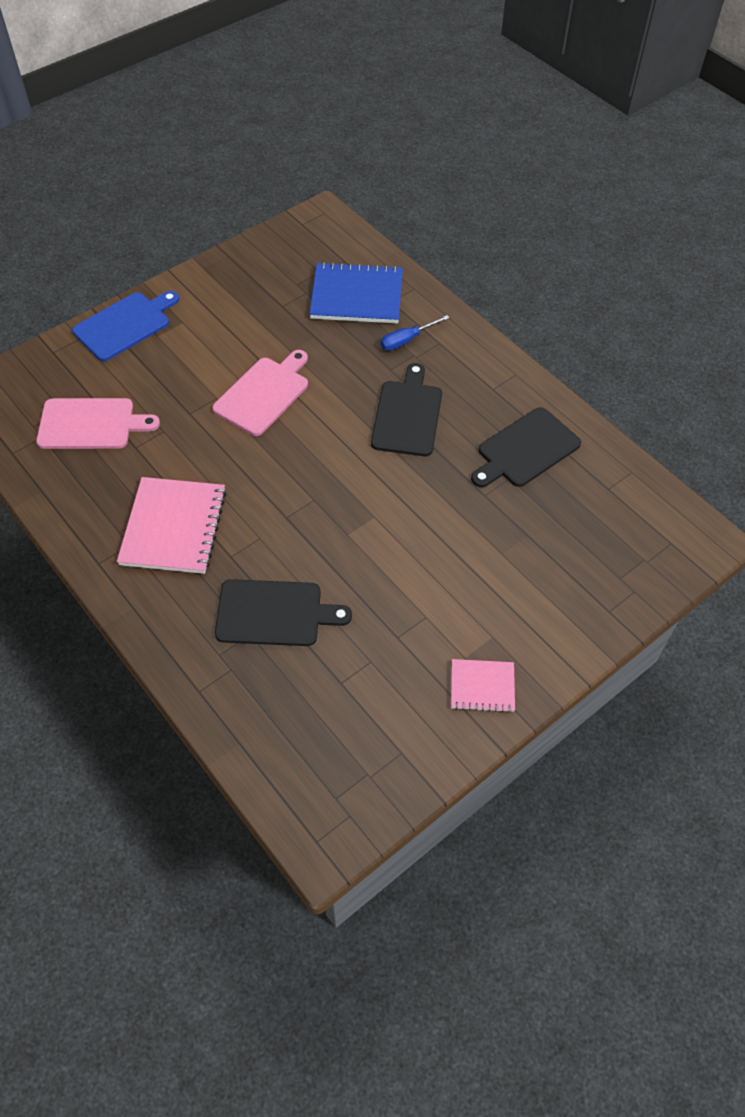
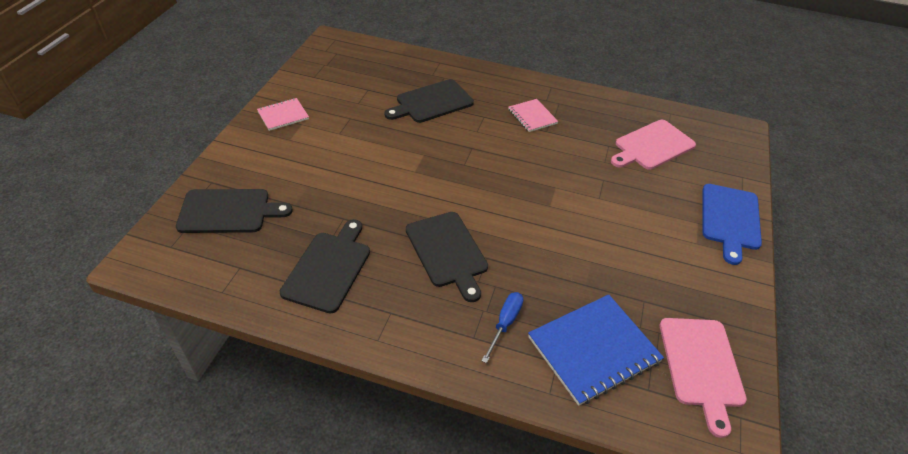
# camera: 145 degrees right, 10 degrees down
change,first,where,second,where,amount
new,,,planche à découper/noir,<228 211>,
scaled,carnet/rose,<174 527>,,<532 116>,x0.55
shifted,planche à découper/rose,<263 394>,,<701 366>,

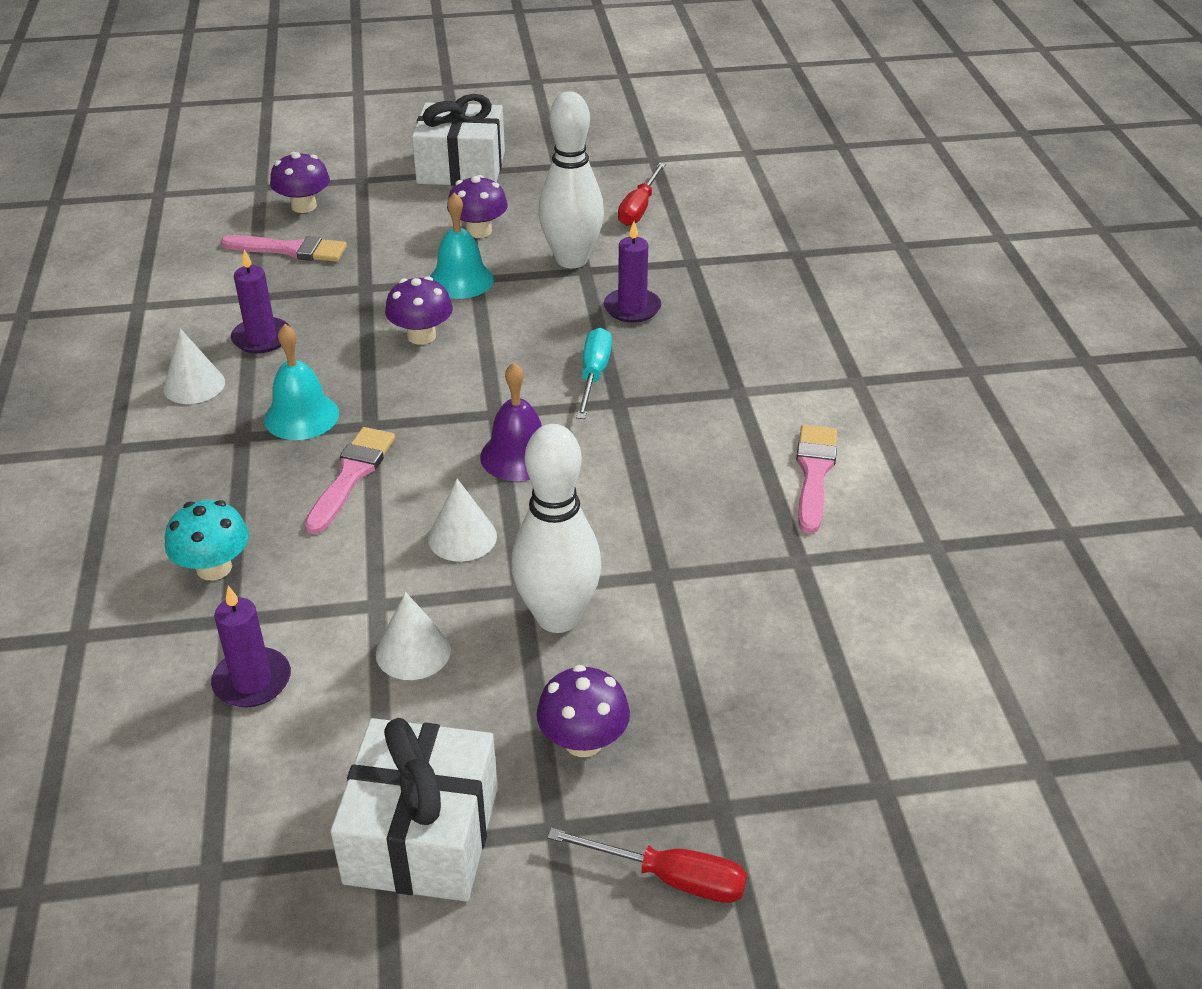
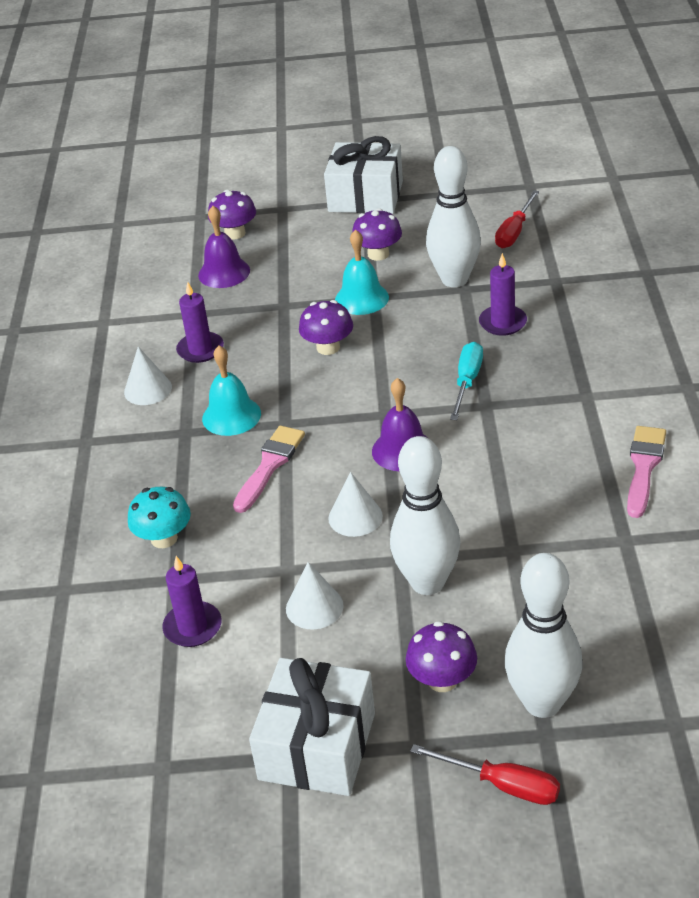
# camera: 10 degrees right, 0 degrees up
change,first,where,second,where,amount
swapped,pinceau/rose,<290 250>,cloche/violet,<224 272>,
new,,,quille/blanc,<542 703>,

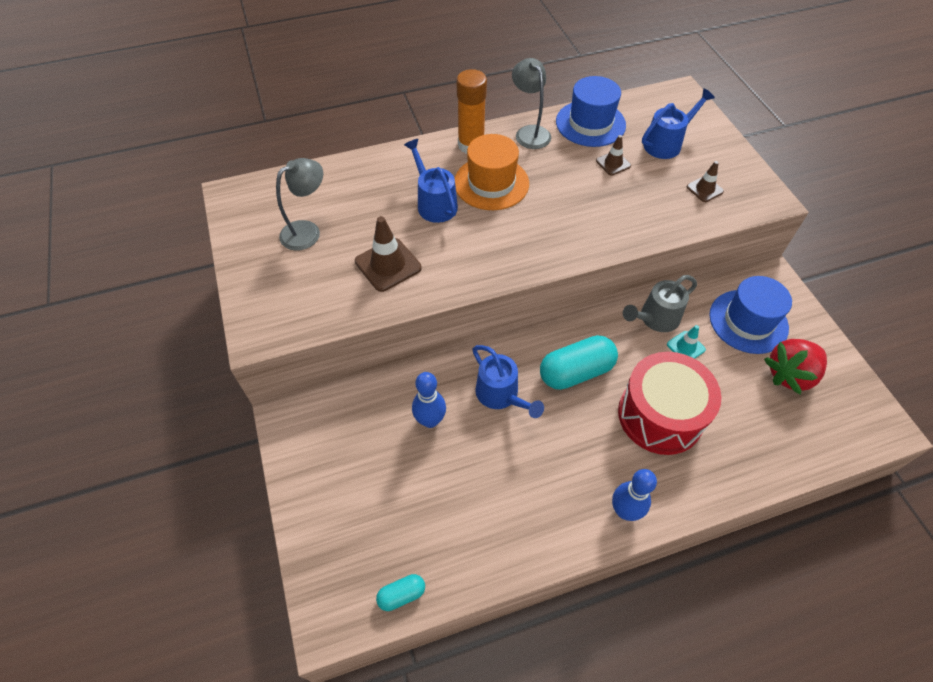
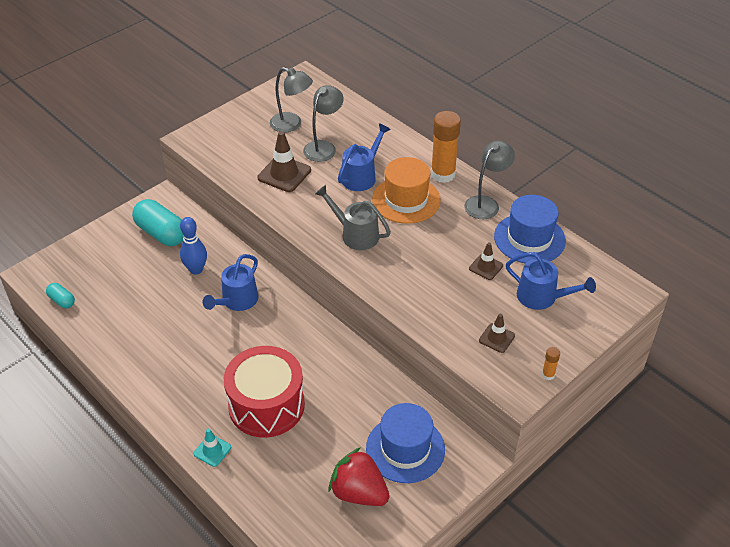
# camera: 65 degrees right, 10 degrees down
change,first,where,second,where,amount
shifted,gélule/turquoise,<576 372>,,<161 233>,
shifted,cône de chantier/turquoise,<685 347>,,<212 450>,
new,,,lampe/gris,<323 147>,
shifted,arrosoir/gris,<655 319>,,<355 234>,
new,,,bâton de colle/orange,<548 375>,
gone,quille/bleu,<624 511>,,,

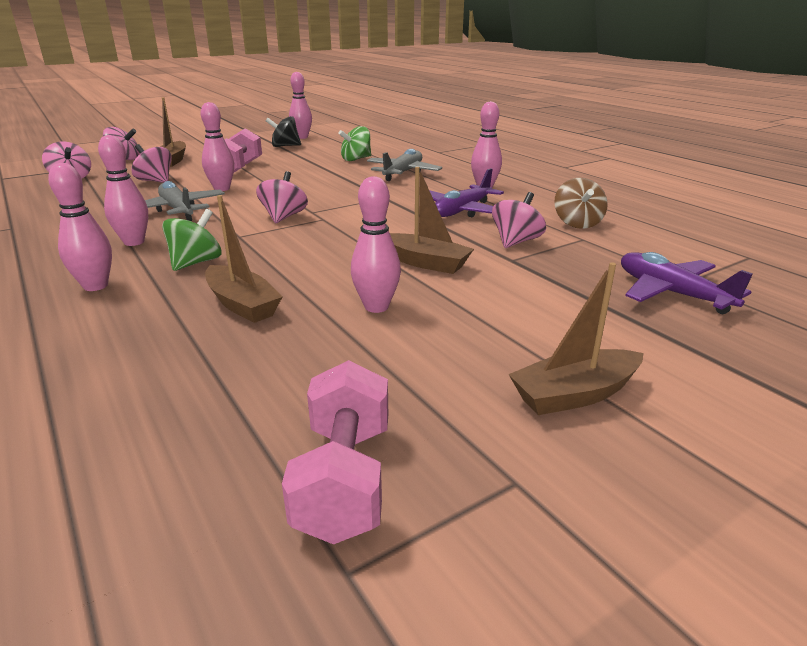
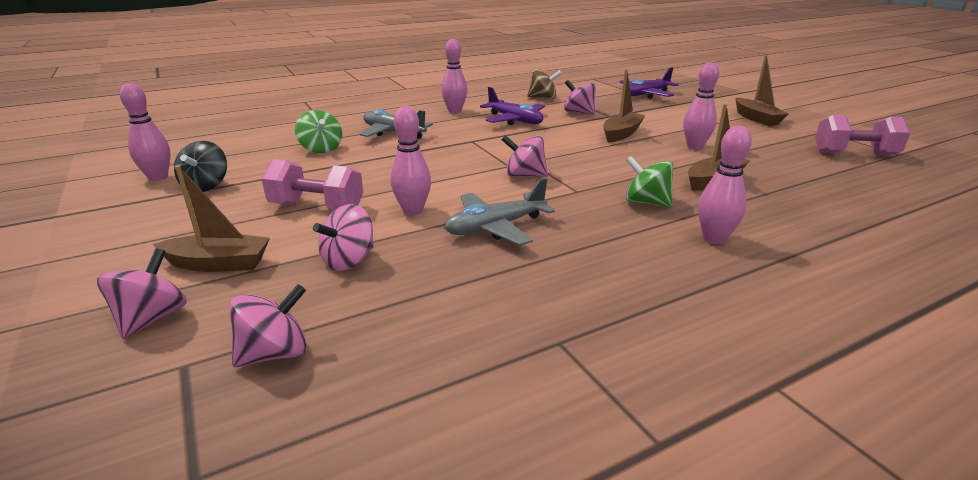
# camera: 85 degrees left, 0 degrees up
change,first,where,second,where,amount
gone,quille/rose,<134 242>,,,

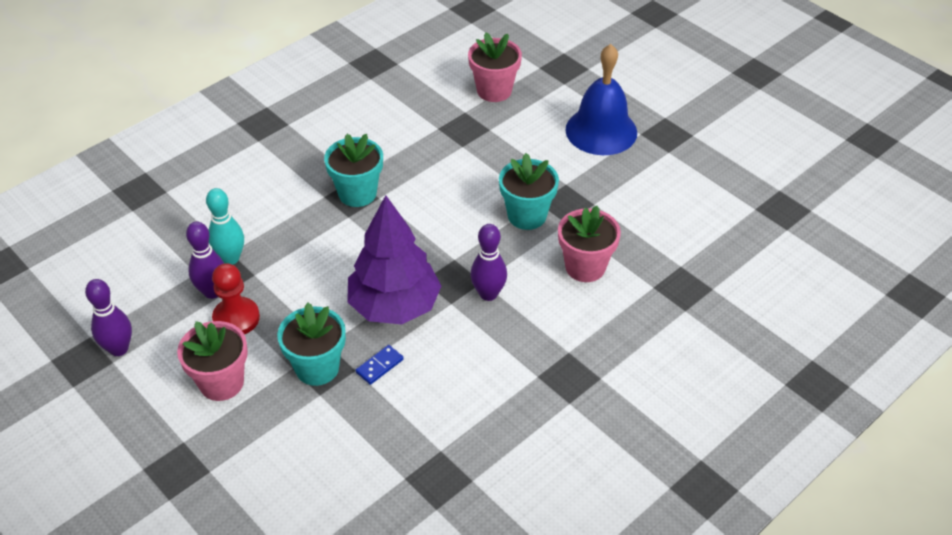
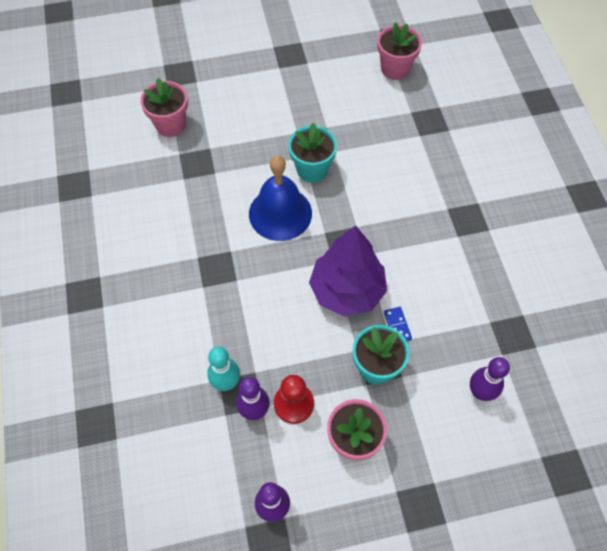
# camera: 60 degrees left, 15 degrees up
change,first,where,second,where,amount
shifted,cloche/bleu,<601 131>,,<280 213>,
shifted,pot de fleurs/rose,<585 267>,,<395 69>,
shifted,quille/violet,<488 294>,,<480 392>,
gone,pot de fleurs/turquoise,<357 193>,,,

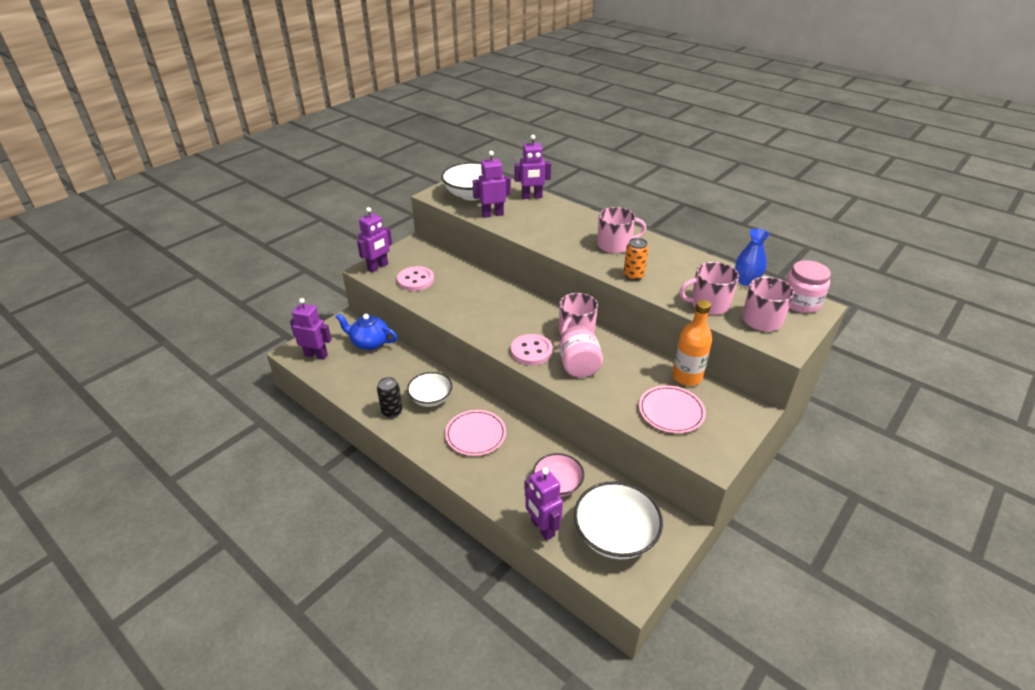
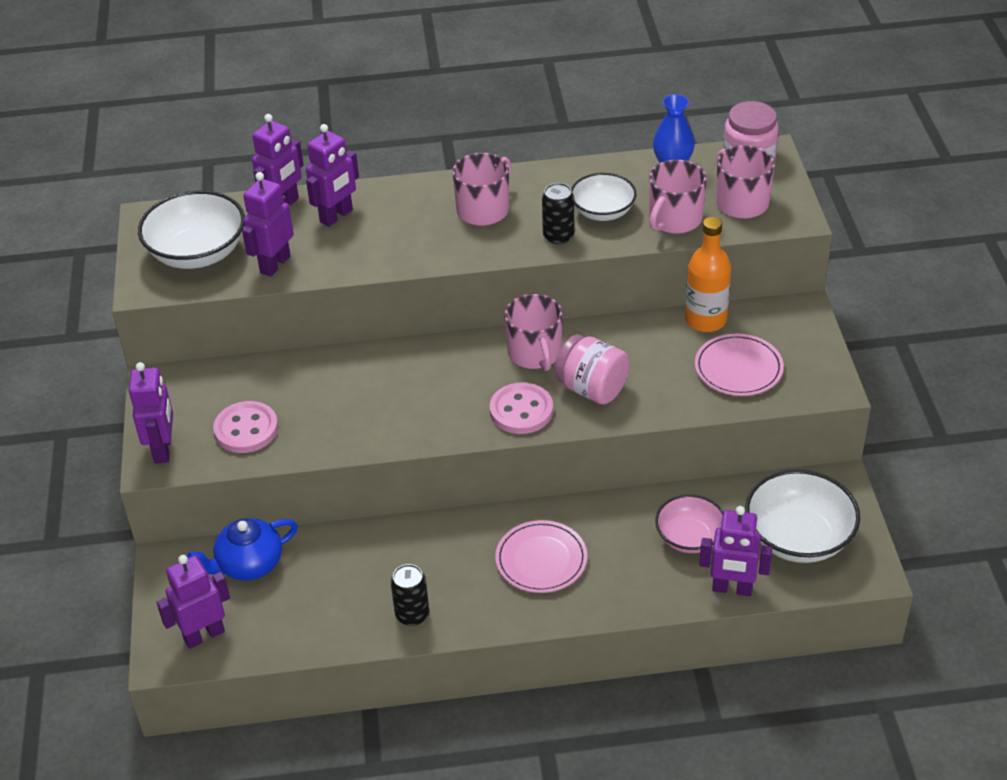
# camera: 45 degrees left, 5 degrees up
change,first,where,second,where,amount
new,,,robot/violet,<336 216>,
repainted,canette/orange,<633 276>,canette/noir,<558 236>,
shifted,bol/blanc,<431 398>,,<603 212>,

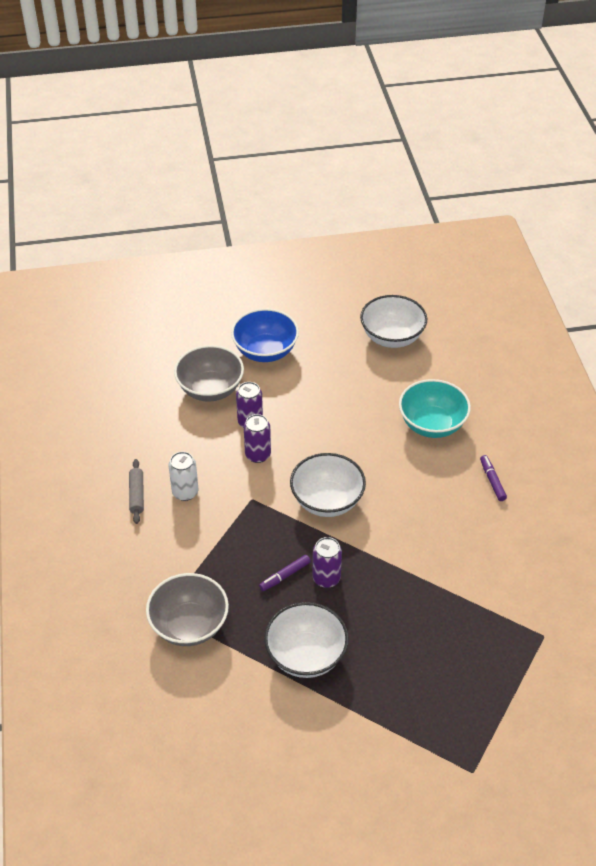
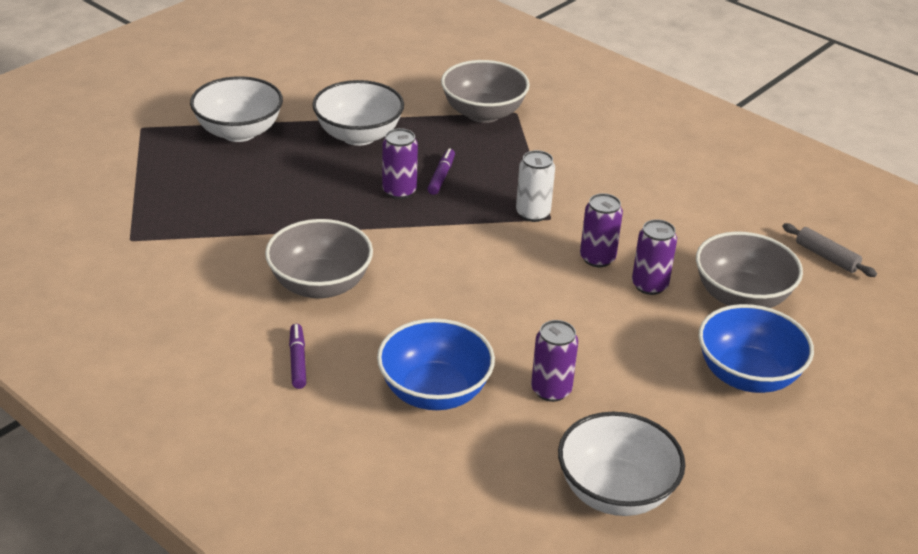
# camera: 140 degrees right, 10 degrees down
change,first,where,second,where,amount
shifted,bol/blanc,<327 501>,,<239 132>,
new,,,bol/gris,<320 285>,
rotated,feutre/violet,<492 481>,,<297 361>,135 degrees counterclockwise
repainted,bol/turquoise,<432 424>,bol/bleu,<434 392>,
shifted,canette/blanc,<185 492>,,<533 213>,
new,,,canette/violet,<551 390>,
shifted,rouleau à pâtisserie/gris,<137 495>,,<826 257>,

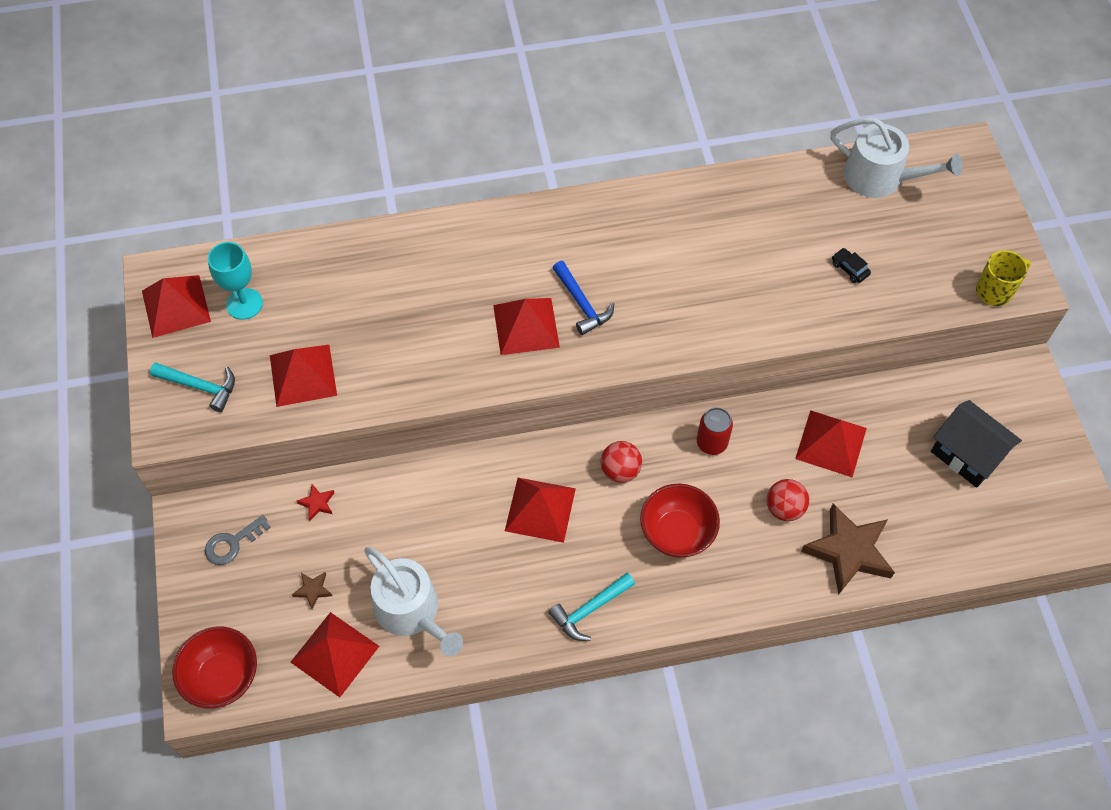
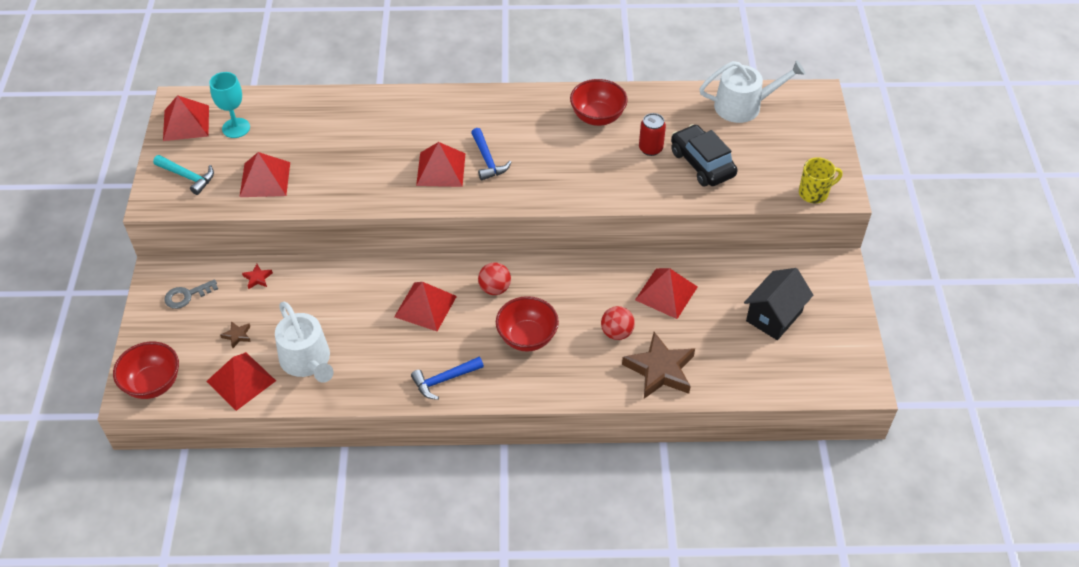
# camera: 10 degrees right, 10 degrees down
change,first,where,second,where,amount
repainted,marteau/turquoise,<589 609>,marteau/bleu,<444 380>,
new,,,bol/rouge,<597 117>,
shifted,canette/rouge,<711 443>,,<650 148>,
scaled,voiture/noir,<849 269>,,<702 163>,x2.38
rotated,arrosoir/blanc,<880 177>,,<744 106>,45 degrees counterclockwise
rotated,maison/noir,<967 455>,,<774 316>,75 degrees clockwise

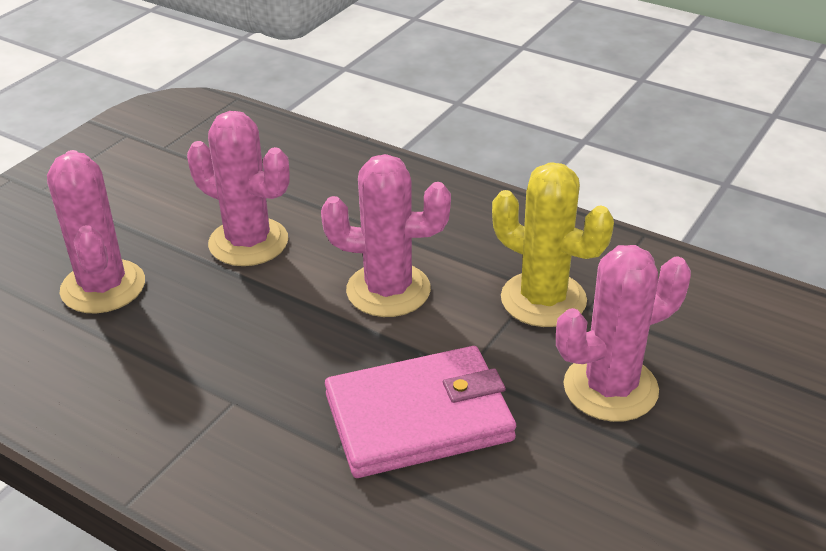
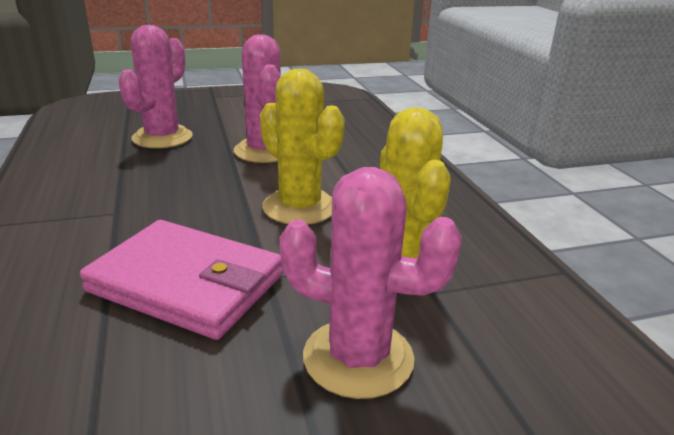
# camera: 40 degrees right, 10 degrees down
change,first,where,second,where,amount
repainted,cactus/rose,<388 290>,cactus/jaune,<299 207>,

